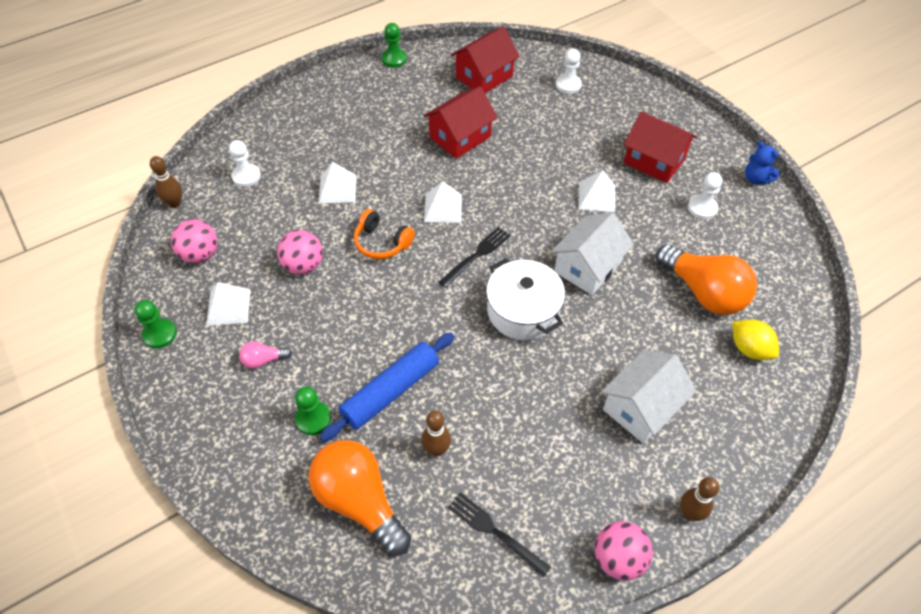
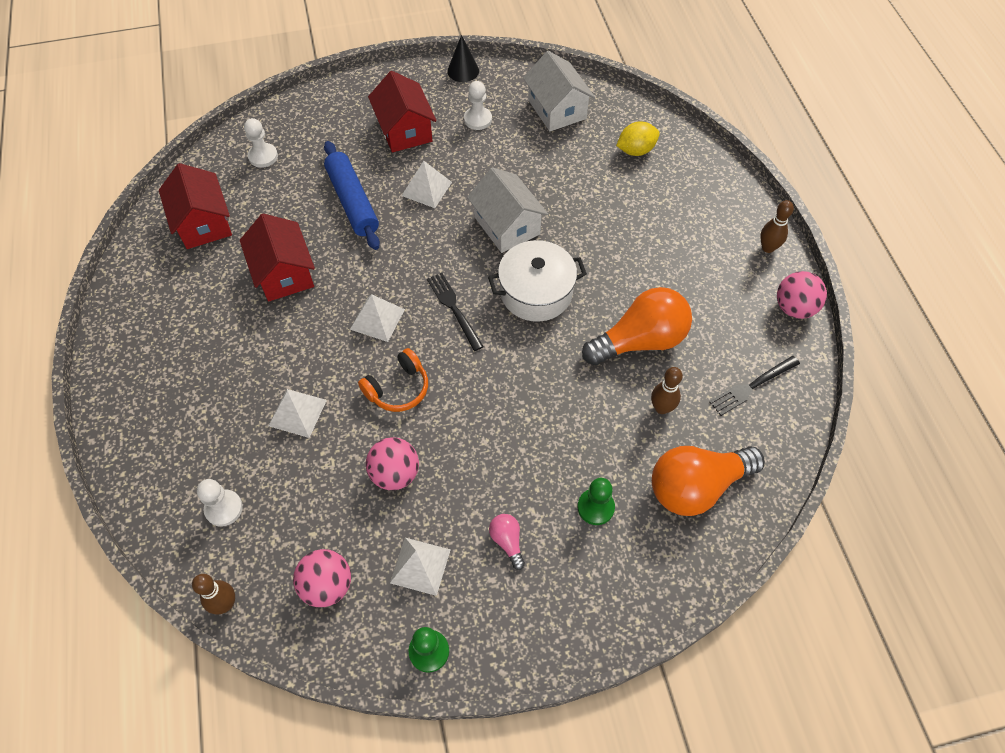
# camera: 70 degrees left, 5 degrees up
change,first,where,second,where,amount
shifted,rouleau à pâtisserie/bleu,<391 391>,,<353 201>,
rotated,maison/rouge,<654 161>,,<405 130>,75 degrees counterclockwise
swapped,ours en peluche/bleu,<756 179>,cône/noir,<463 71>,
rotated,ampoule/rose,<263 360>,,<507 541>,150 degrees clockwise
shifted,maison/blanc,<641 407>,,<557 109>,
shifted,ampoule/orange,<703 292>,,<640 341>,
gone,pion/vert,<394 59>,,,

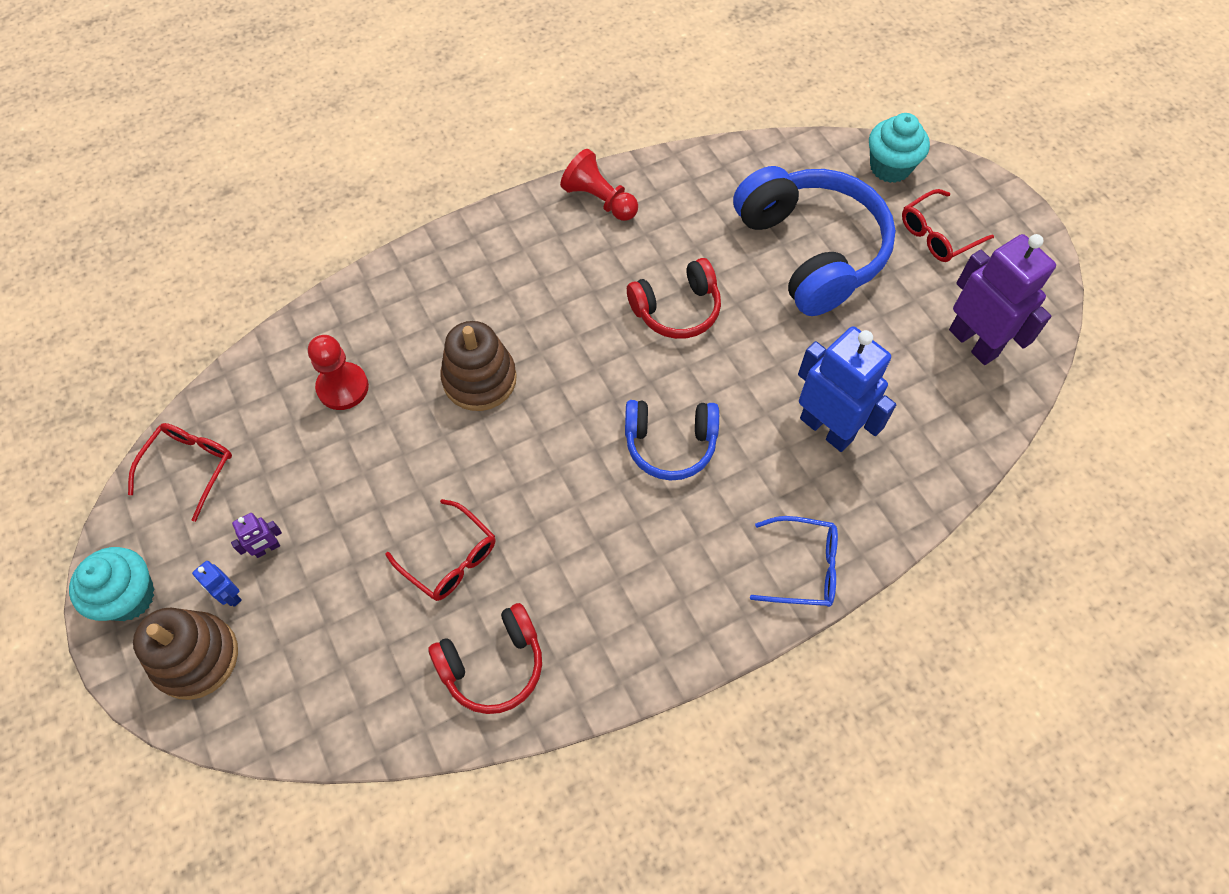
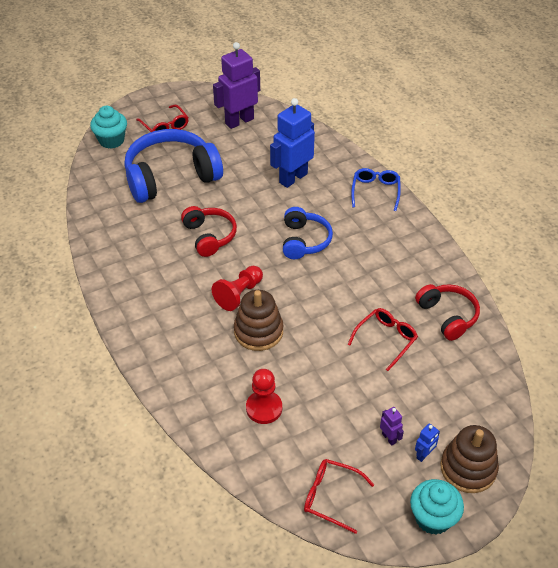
# camera: 90 degrees left, 15 degrees down
change,first,where,second,where,amount
shifted,pion/rouge,<599 200>,,<239 294>,

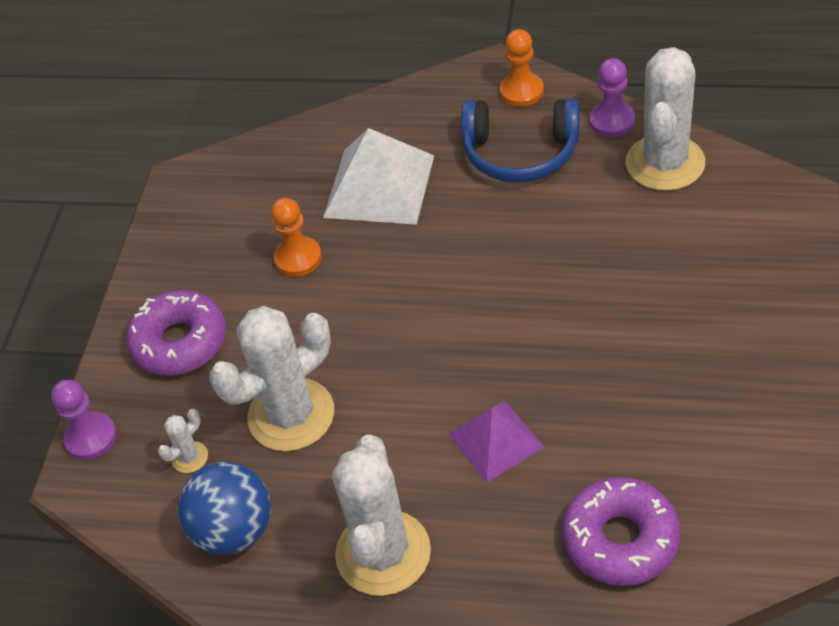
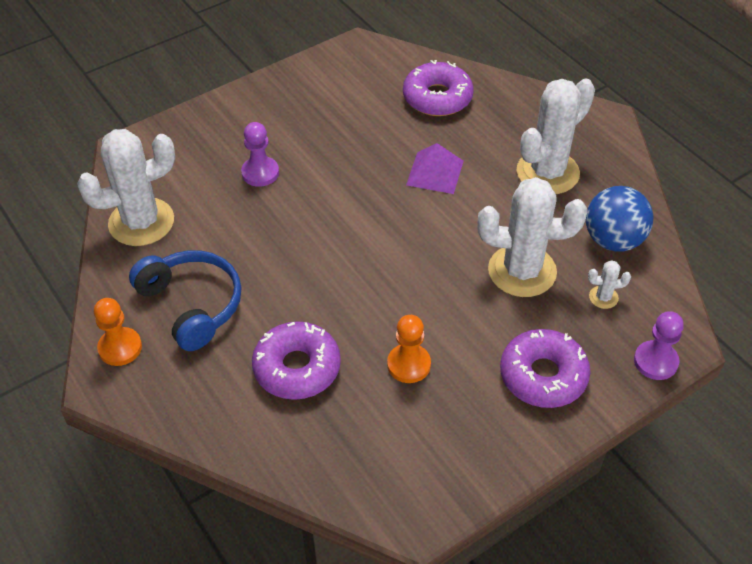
# camera: 140 degrees left, 0 degrees up
change,first,where,second,where,amount
shifted,pion/violet,<612 121>,,<260 173>,
swapped,pyramide/blanc,<379 186>,beignet/violet,<297 368>,

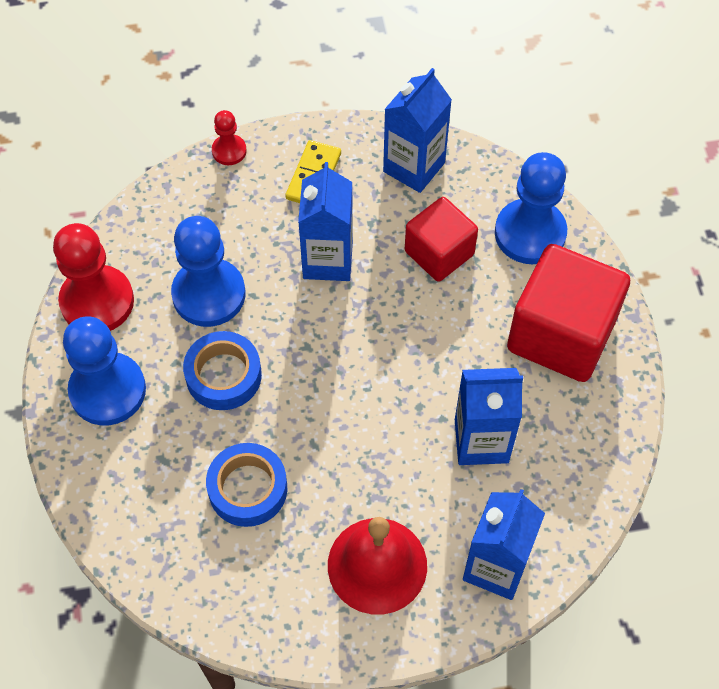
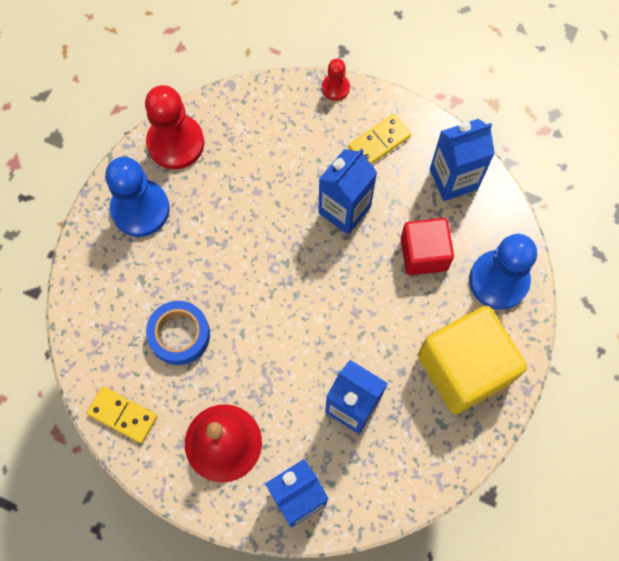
# camera: 35 degrees right, 10 degrees up
change,first,where,second,where,amount
new,,,domino/jaune,<122 415>,
repainted,cube/rouge,<561 334>,cube/jaune,<464 368>,
gone,pion/bleu,<209 294>,,,
gone,ruban adhésif/bleu,<223 375>,,,

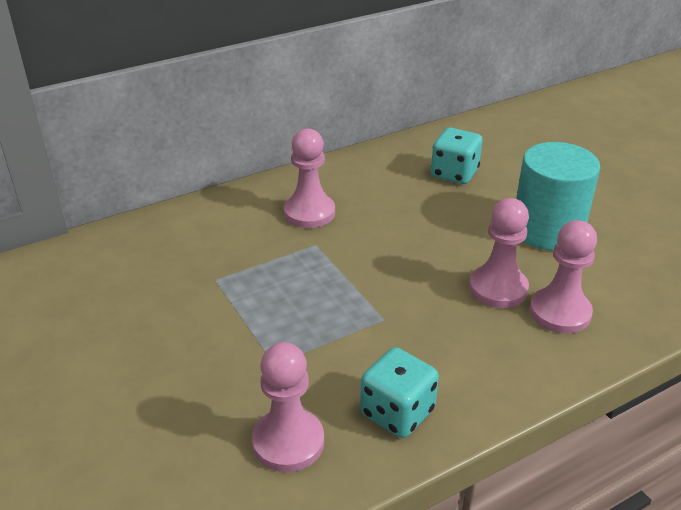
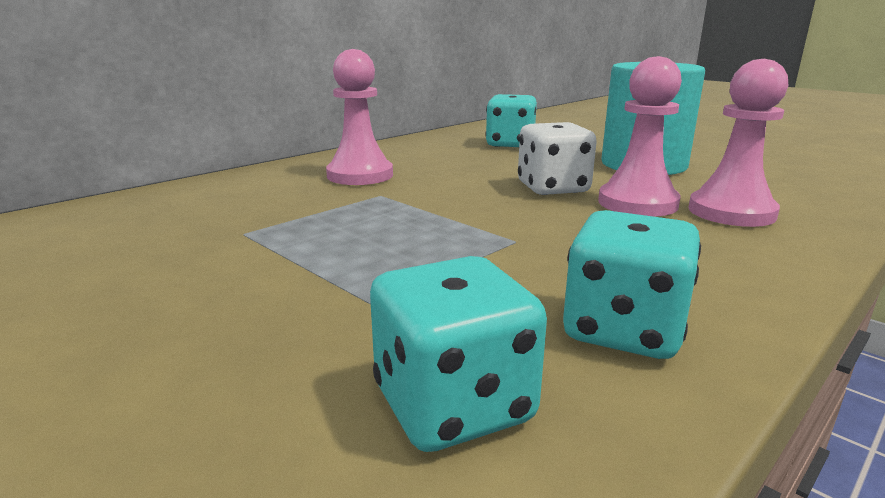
# camera: 15 degrees left, 15 degrees down
change,first,where,second,where,amount
swapped,pion/rose,<288 442>,dé/turquoise,<453 405>,
new,,,dé/blanc,<552 188>,

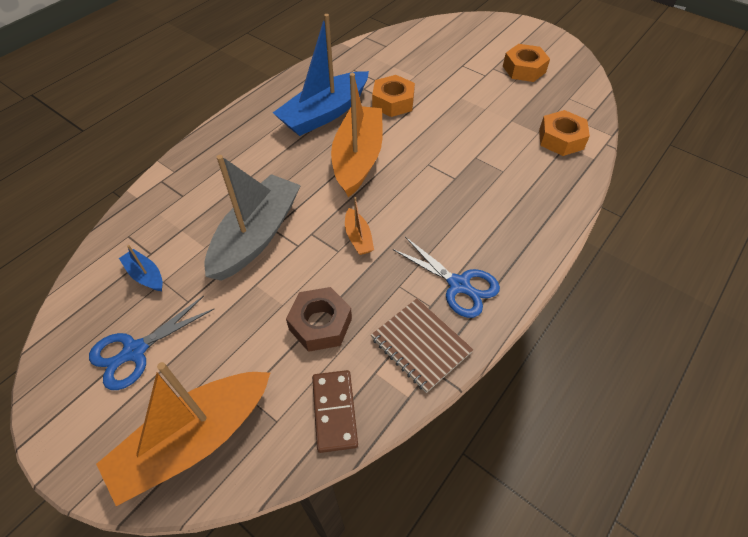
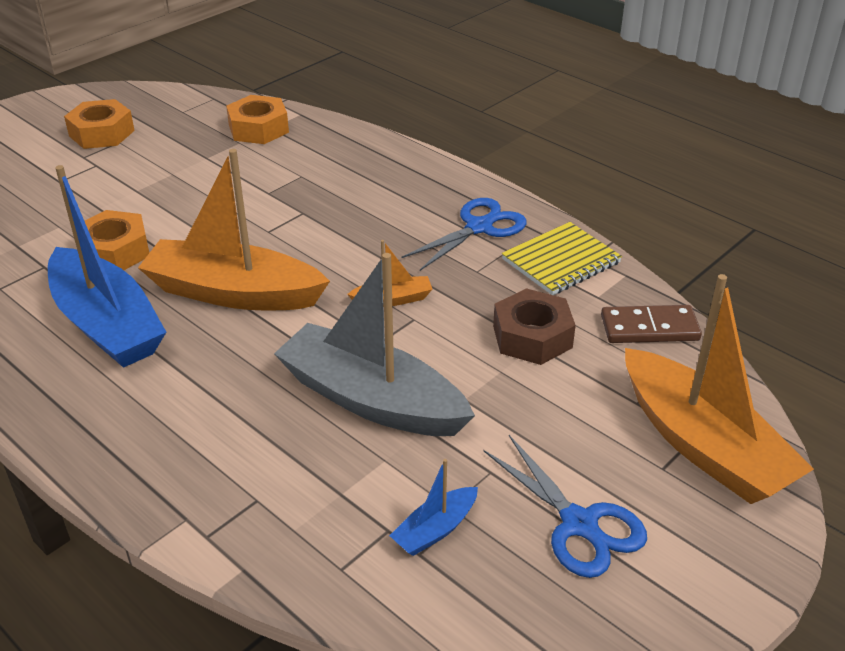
# camera: 85 degrees left, 15 degrees down
change,first,where,second,where,amount
repainted,carnet/marron,<421 345>,carnet/jaune,<561 261>,

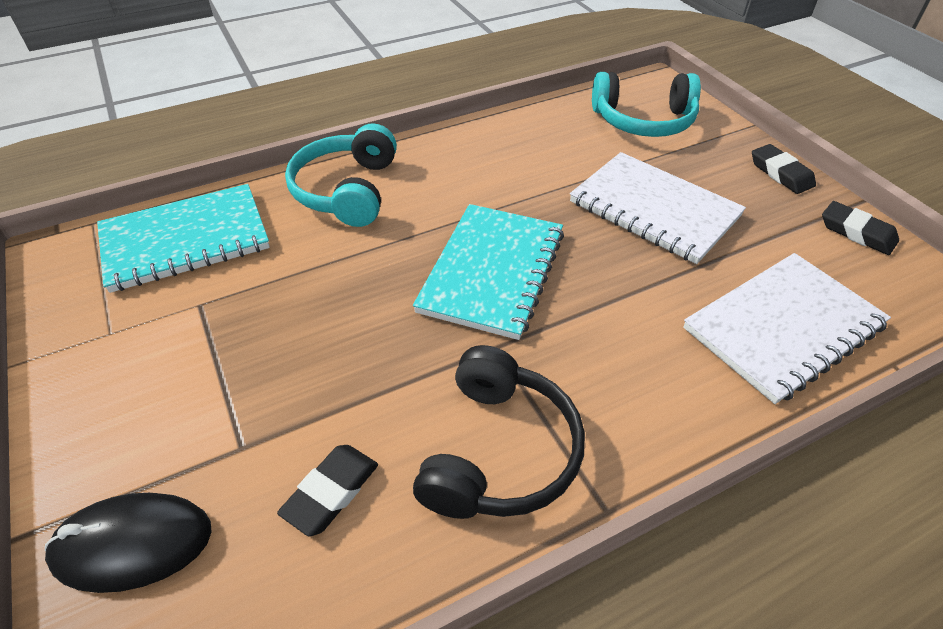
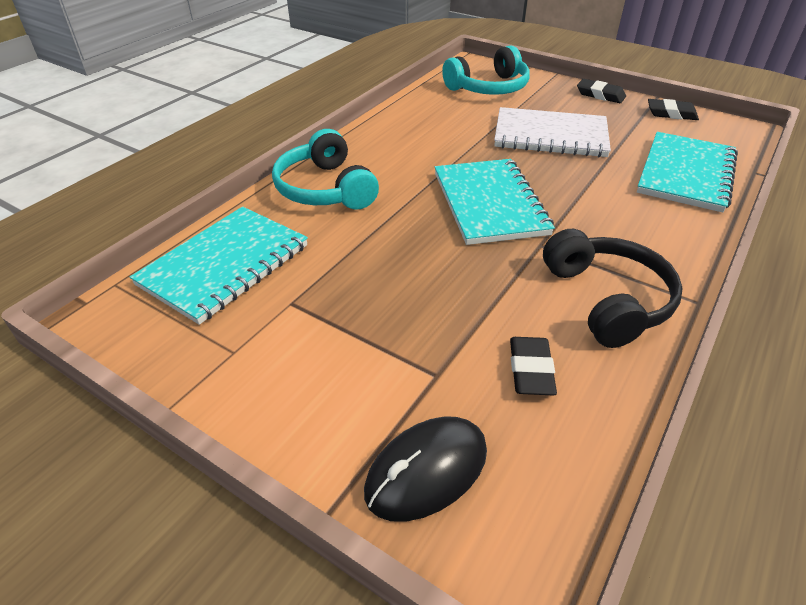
# camera: 30 degrees left, 5 degrees down
change,first,where,second,where,amount
repainted,carnet/blanc,<782 327>,carnet/turquoise,<685 174>,

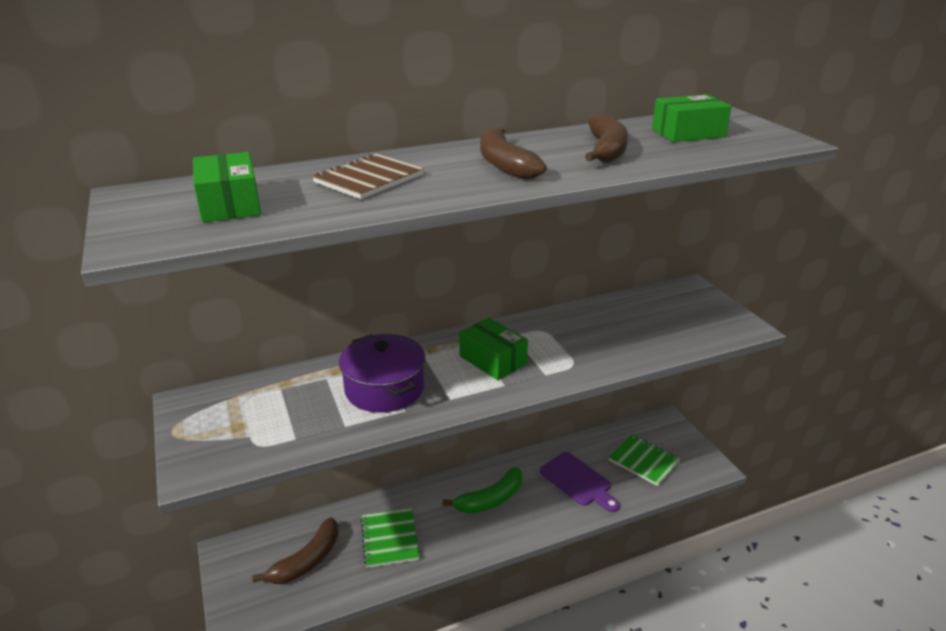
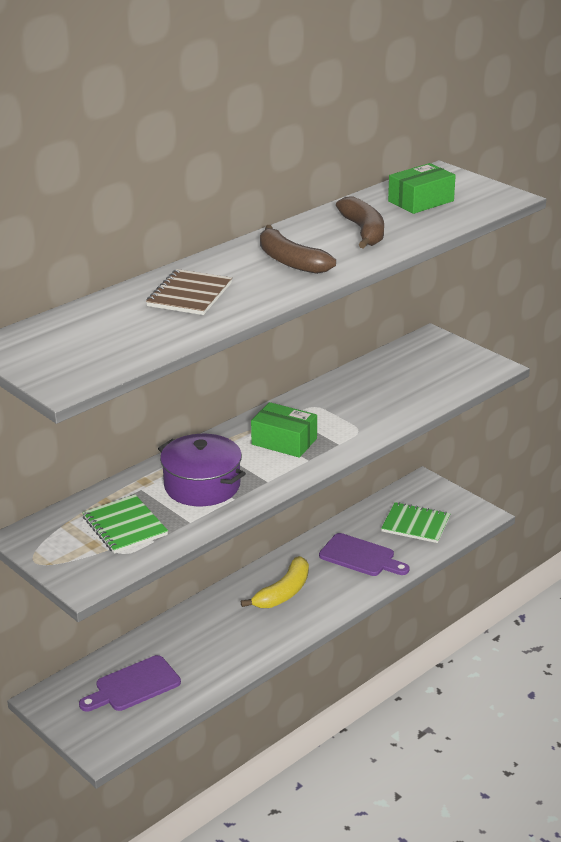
# camera: 20 degrees left, 0 degrees up
change,first,where,second,where,amount
swapped,banane/marron,<307 561>,planche à découper/violet,<133 685>,
shifted,carnet/vert,<390 539>,,<125 526>,
repainted,banane/vert,<490 500>,banane/jaune,<283 592>,
gone,boîte/vert,<230 204>,,,

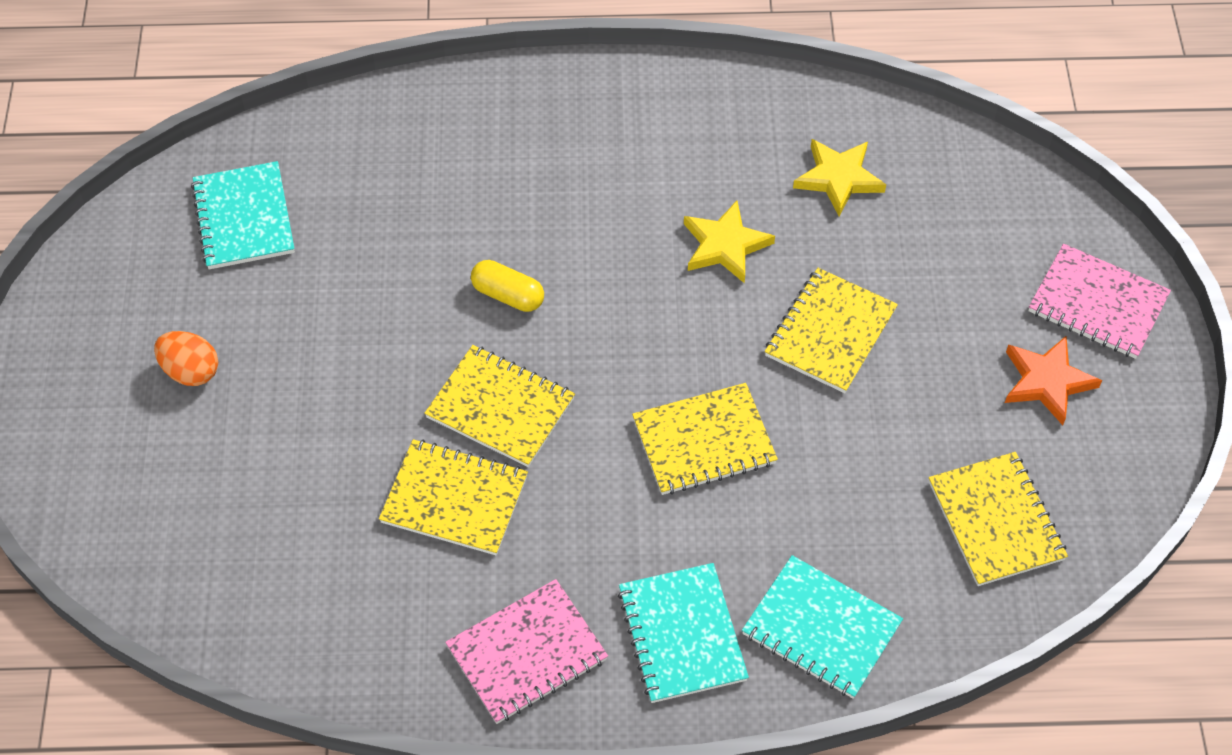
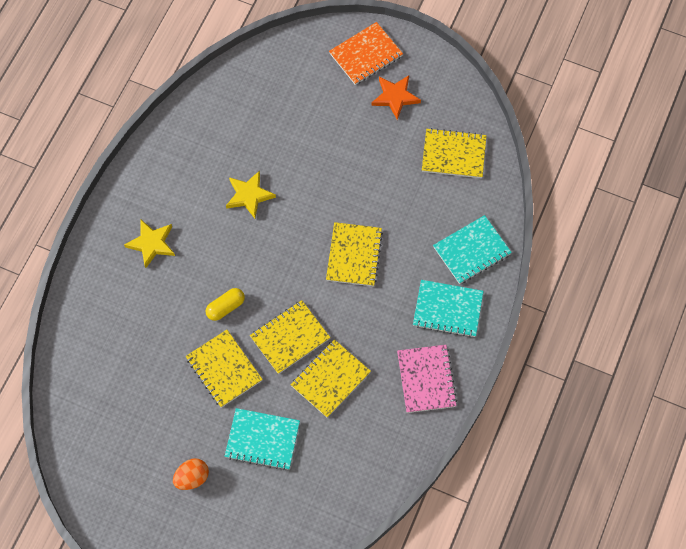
# camera: 65 degrees left, 10 degrees up
change,first,where,second,where,amount
shifted,étoile/jaune,<838 178>,,<151 244>,
shifted,carnet/jaune,<830 332>,,<224 369>,
shifted,carnet/turquoise,<244 218>,,<262 440>,
repainted,carnet/rose,<1097 304>,carnet/orange,<366 55>,

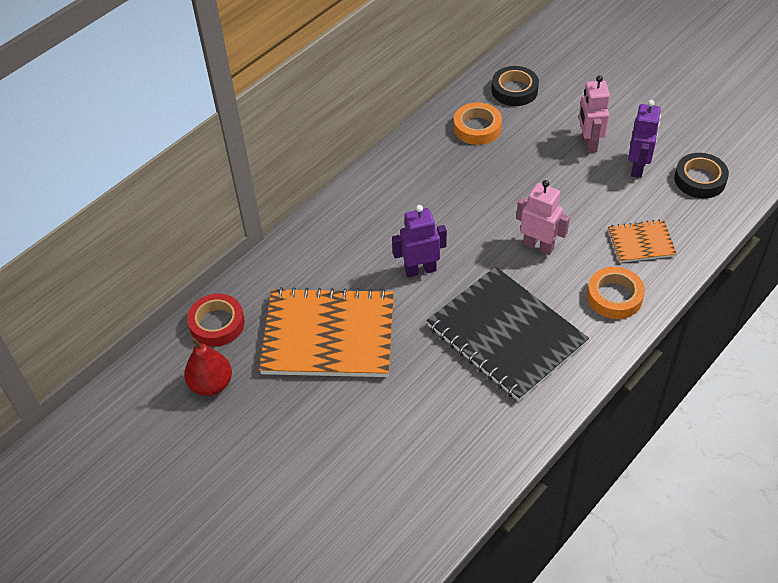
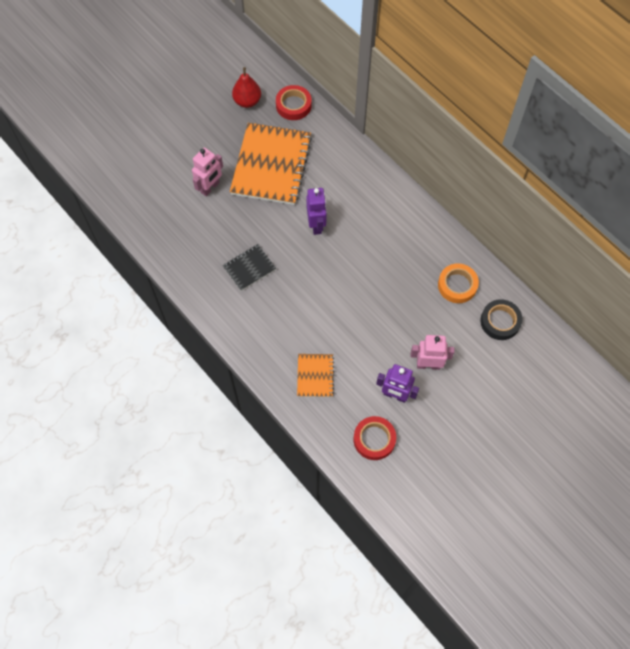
# camera: 95 degrees right, 15 degrees up
change,first,where,second,where,amount
shifted,robot/rose,<538 246>,,<210 187>,
scaled,carnet/noir,<506 335>,,<249 268>,x0.48
repainted,ruban adhésif/noir,<700 179>,ruban adhésif/rouge,<374 439>,
gone,ruban adhésif/orange,<614 297>,,,

